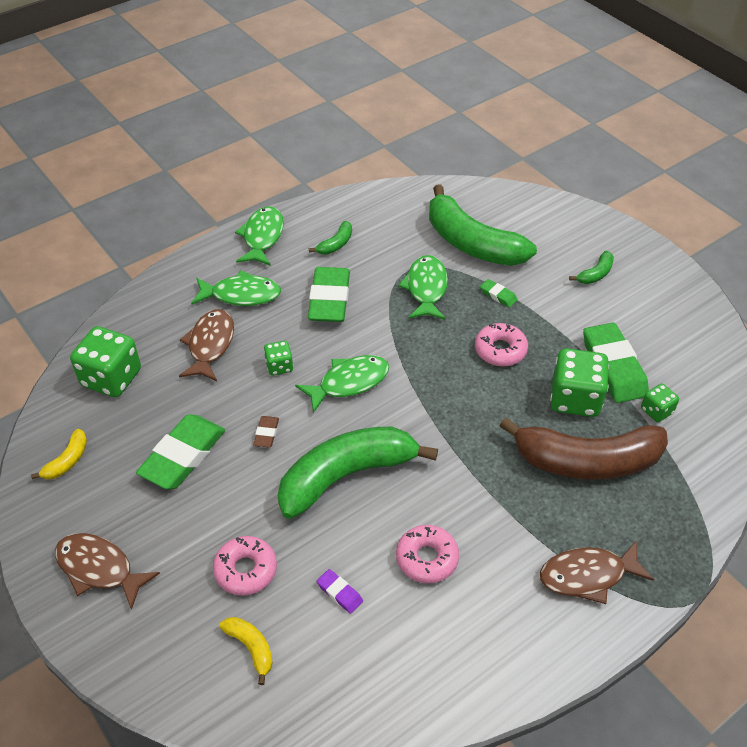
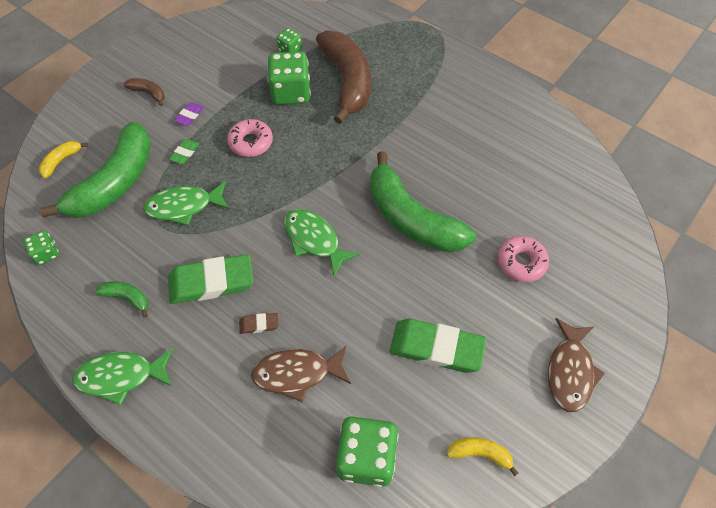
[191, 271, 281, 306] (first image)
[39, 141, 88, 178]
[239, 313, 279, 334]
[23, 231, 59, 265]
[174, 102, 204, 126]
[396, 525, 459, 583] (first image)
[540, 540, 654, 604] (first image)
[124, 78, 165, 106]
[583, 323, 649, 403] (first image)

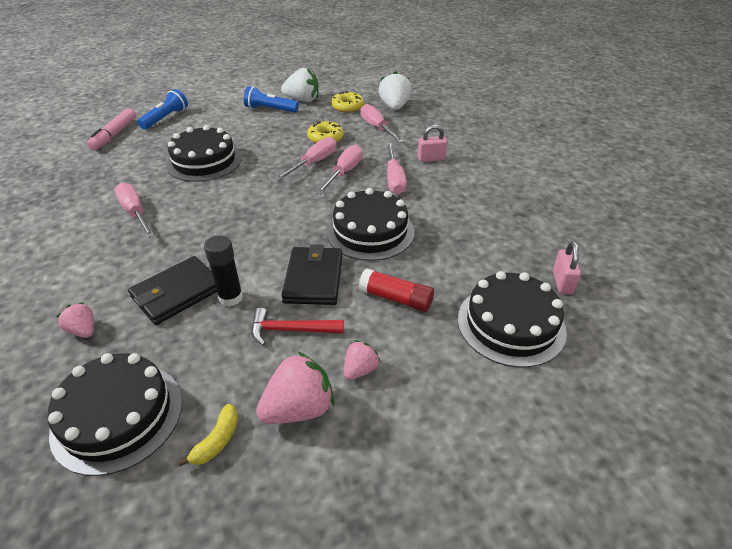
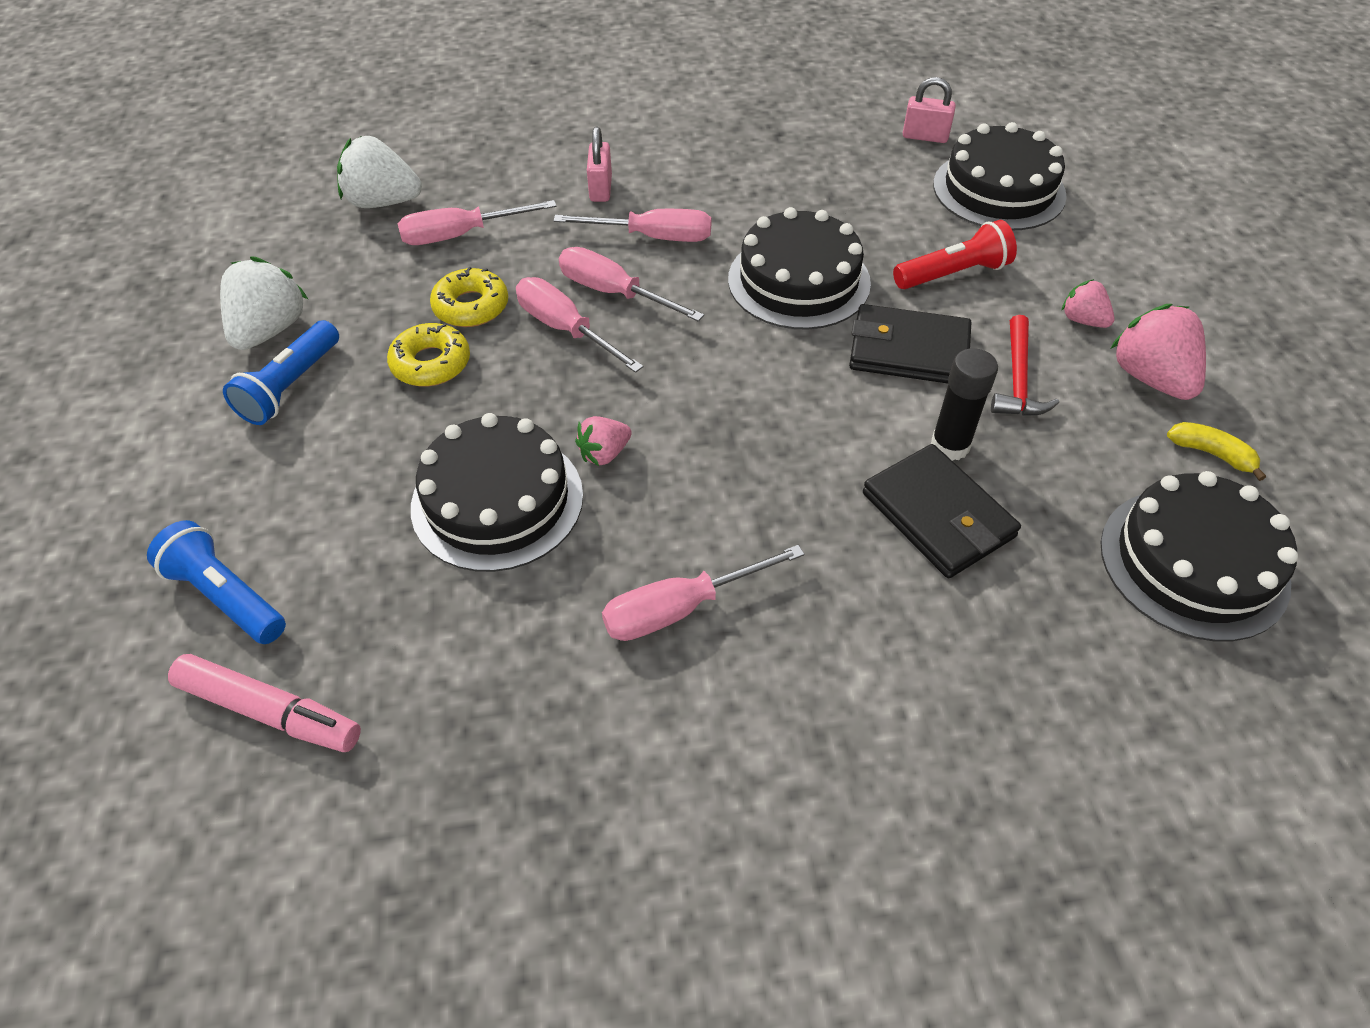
[575, 416, 632, 466]
[387, 323, 470, 386]
[893, 220, 1017, 289]

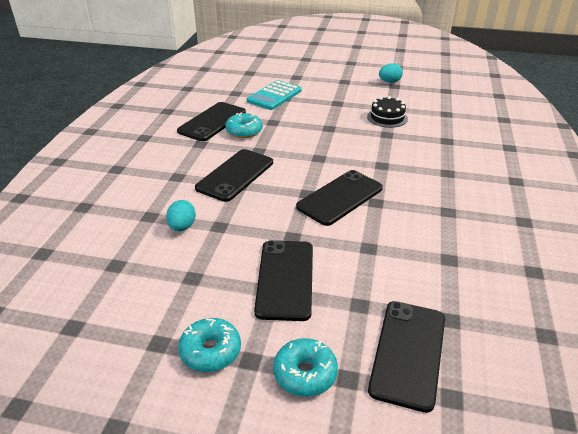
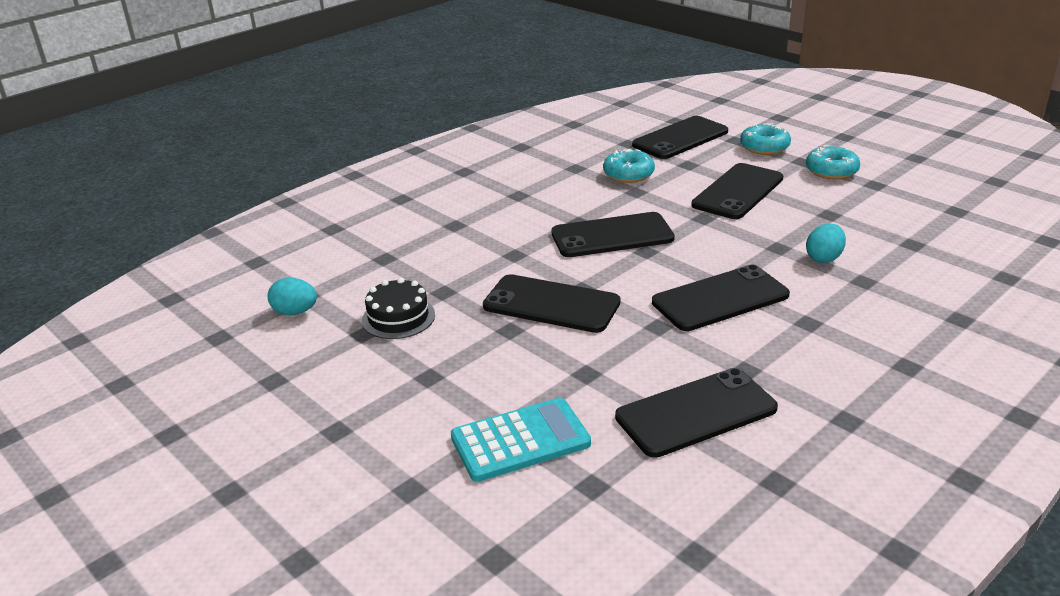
[603, 149, 655, 183]
[268, 278, 317, 315]
[483, 274, 620, 333]

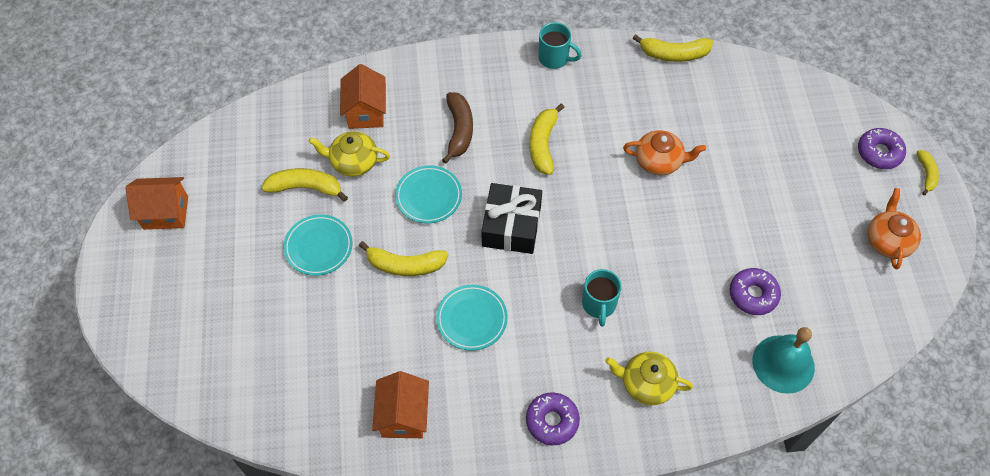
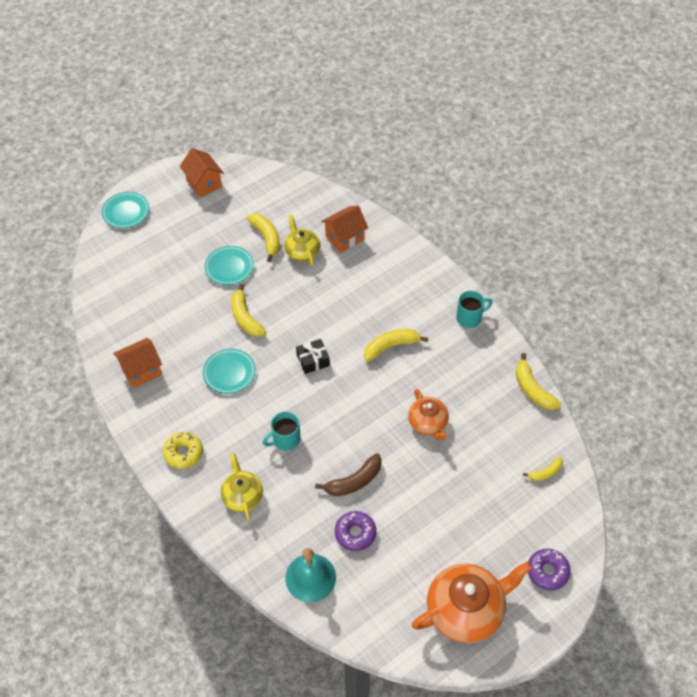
[102, 192, 149, 228]
[315, 453, 382, 496]
[296, 339, 330, 374]
[163, 432, 203, 469]
[456, 291, 493, 328]
[412, 562, 532, 643]
[523, 456, 563, 481]

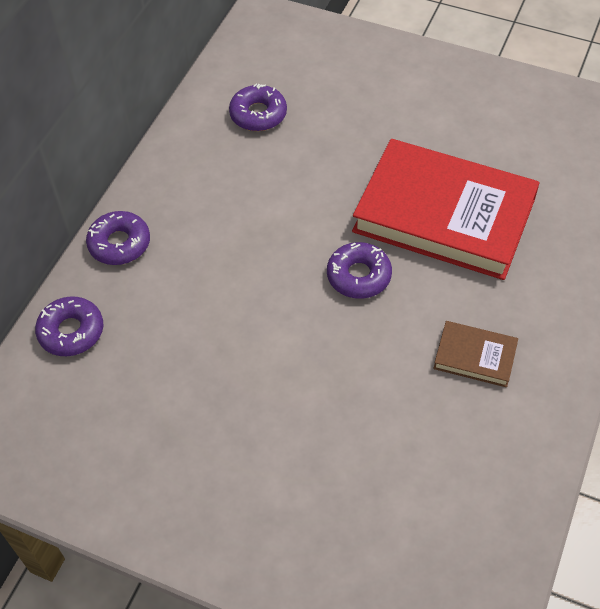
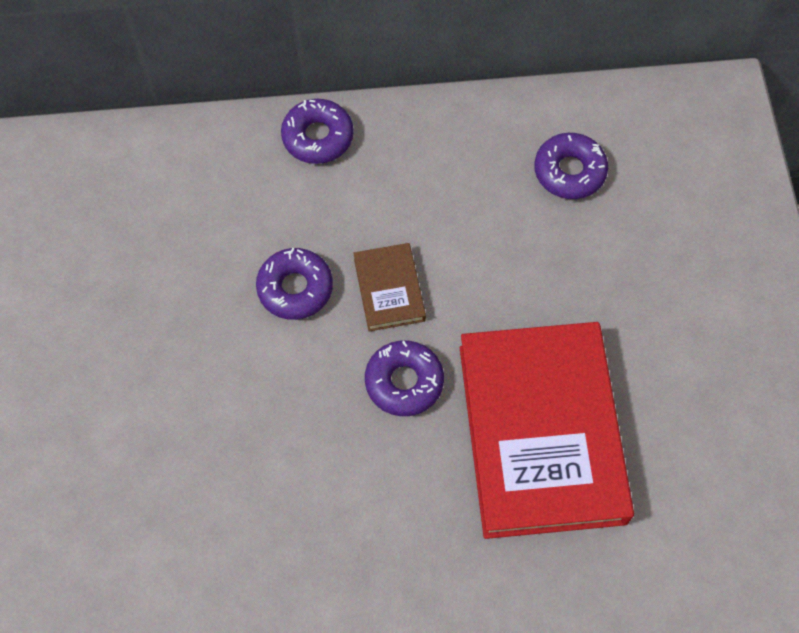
[256, 248, 333, 320]
[353, 243, 426, 332]

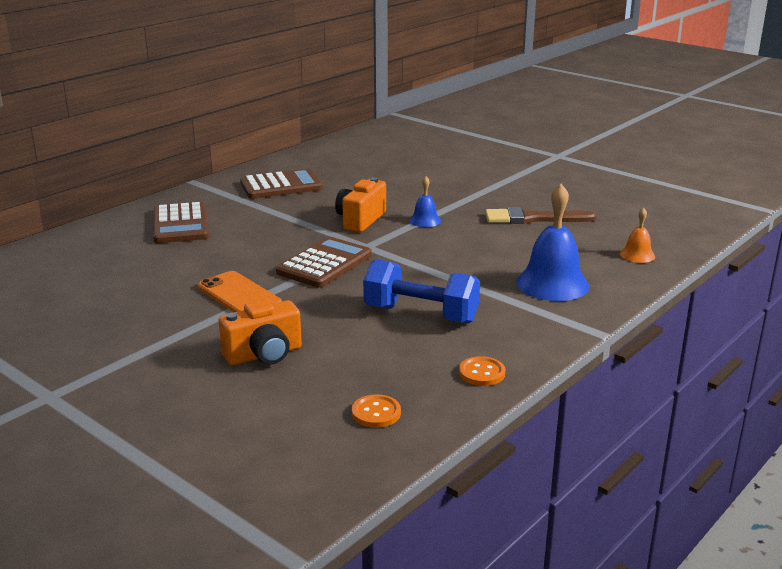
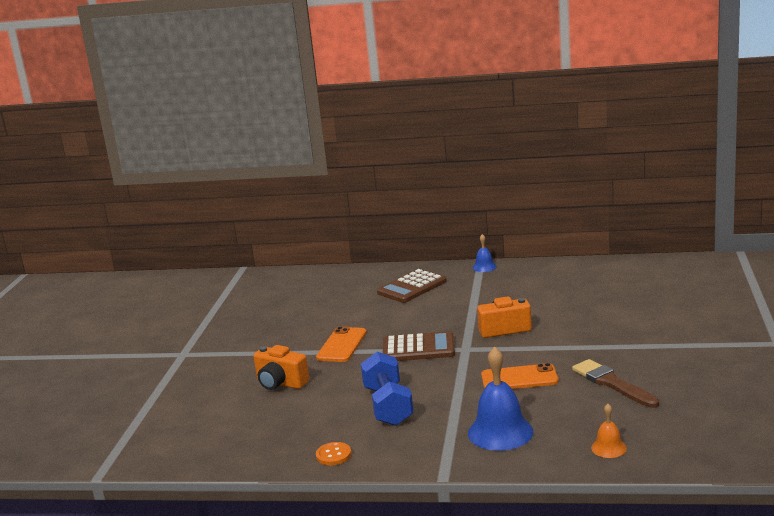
[240, 169, 323, 199] (first image)
[352, 394, 401, 428] (first image)
[473, 234, 497, 272]
[481, 363, 559, 389]

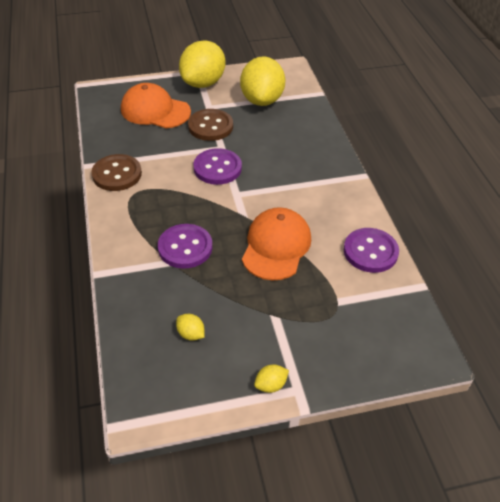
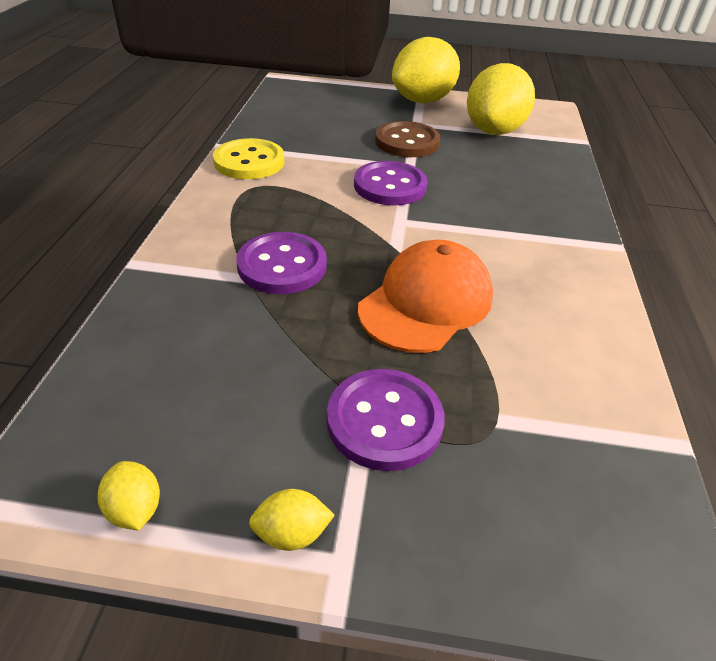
[213, 138, 284, 179]
[121, 83, 191, 128] (first image)
[97, 461, 160, 531]
[327, 369, 445, 471]

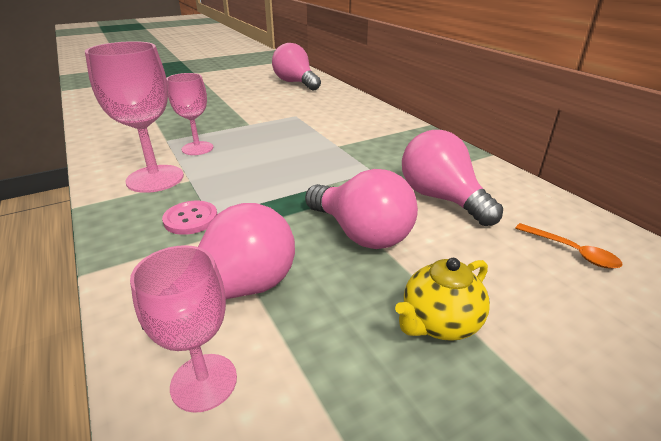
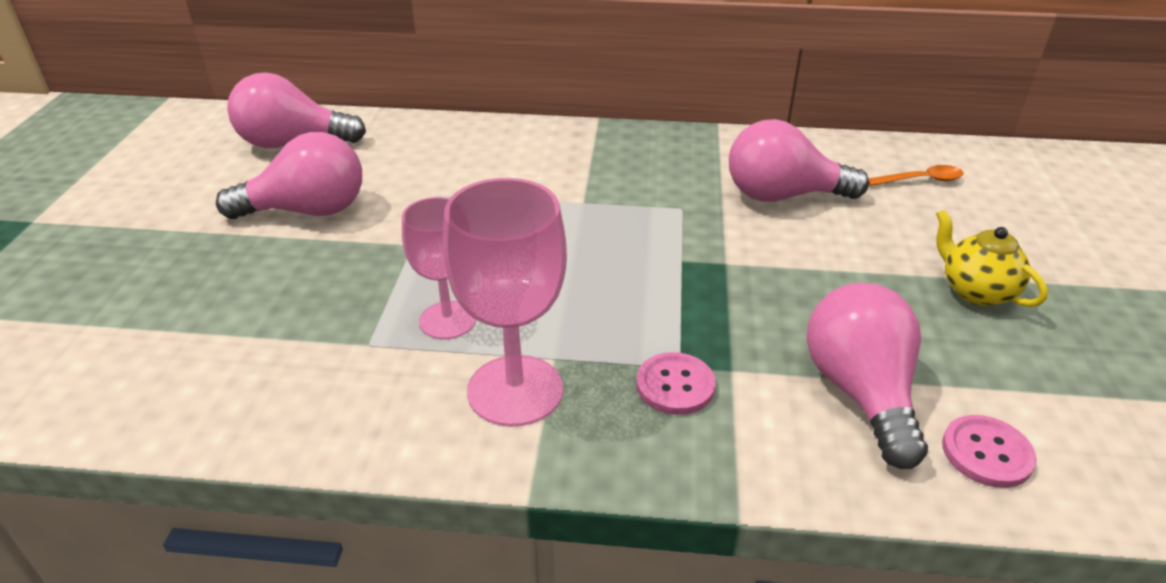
[942, 415, 1037, 488]
[216, 132, 362, 219]
[936, 209, 1048, 307]

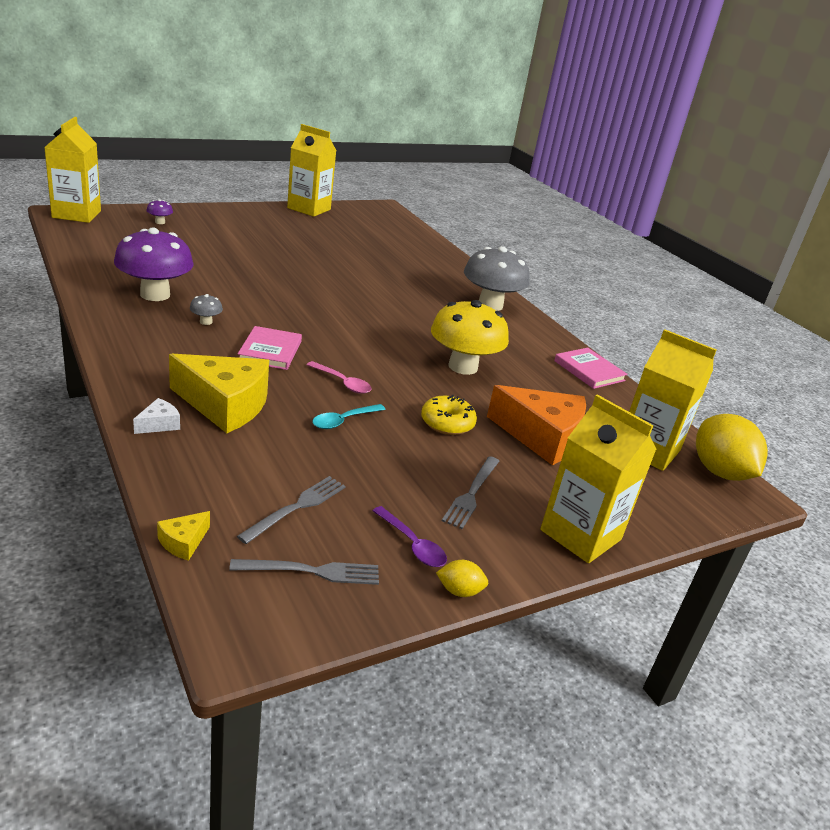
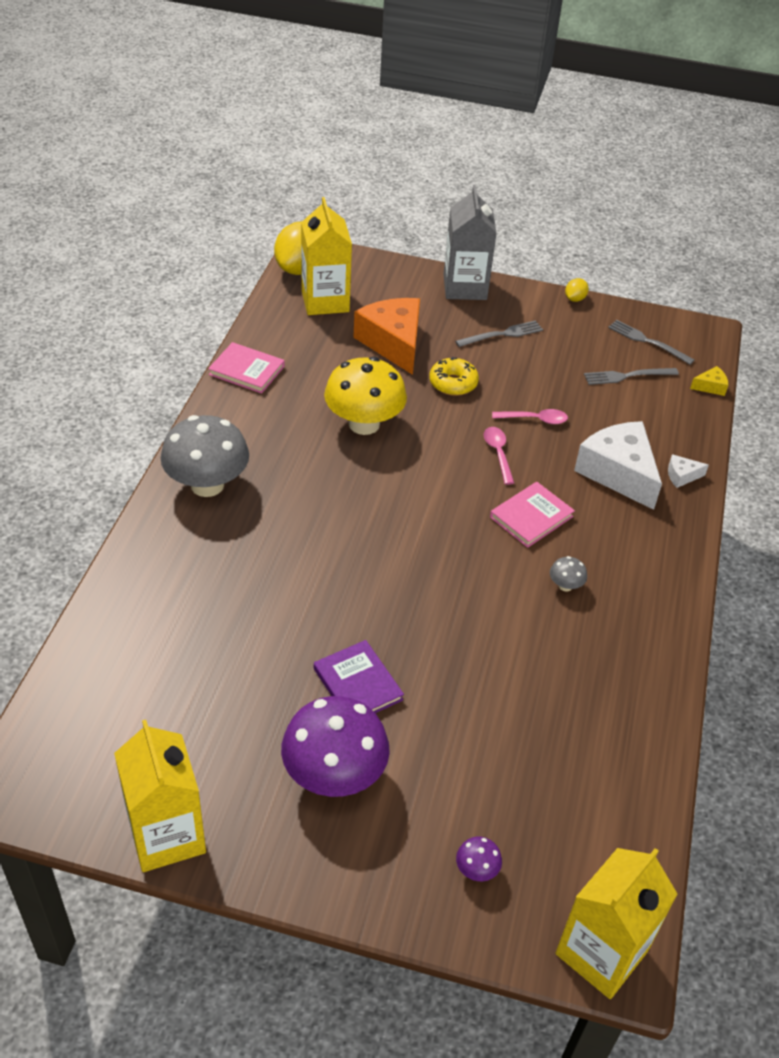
[281, 696, 390, 797]
[574, 421, 662, 510]
[492, 409, 568, 424]
[372, 506, 447, 567] (first image)
[565, 278, 589, 302]
[443, 185, 497, 300]
[208, 342, 285, 394]
[314, 640, 404, 713]

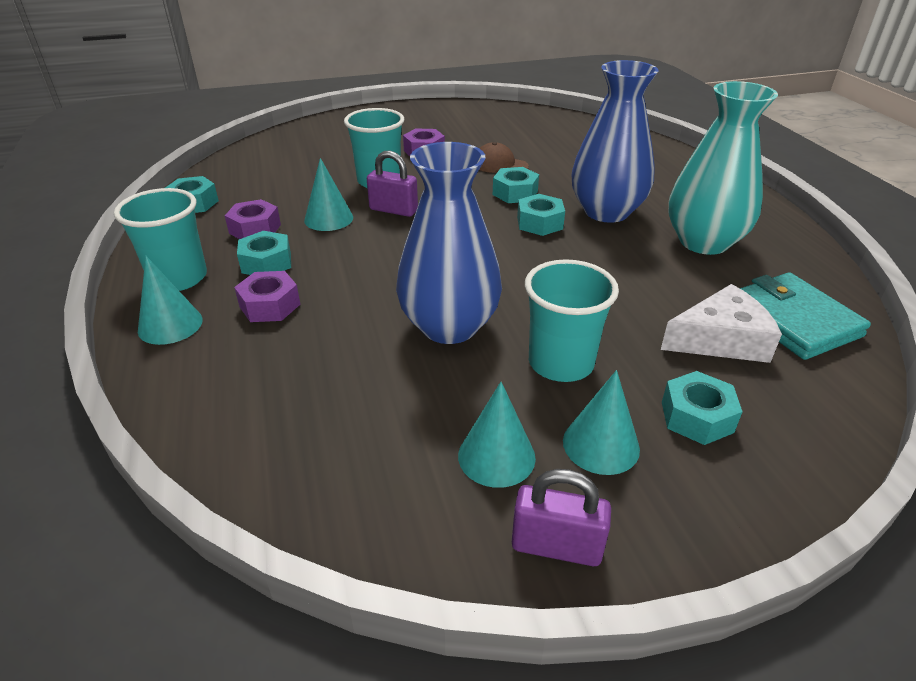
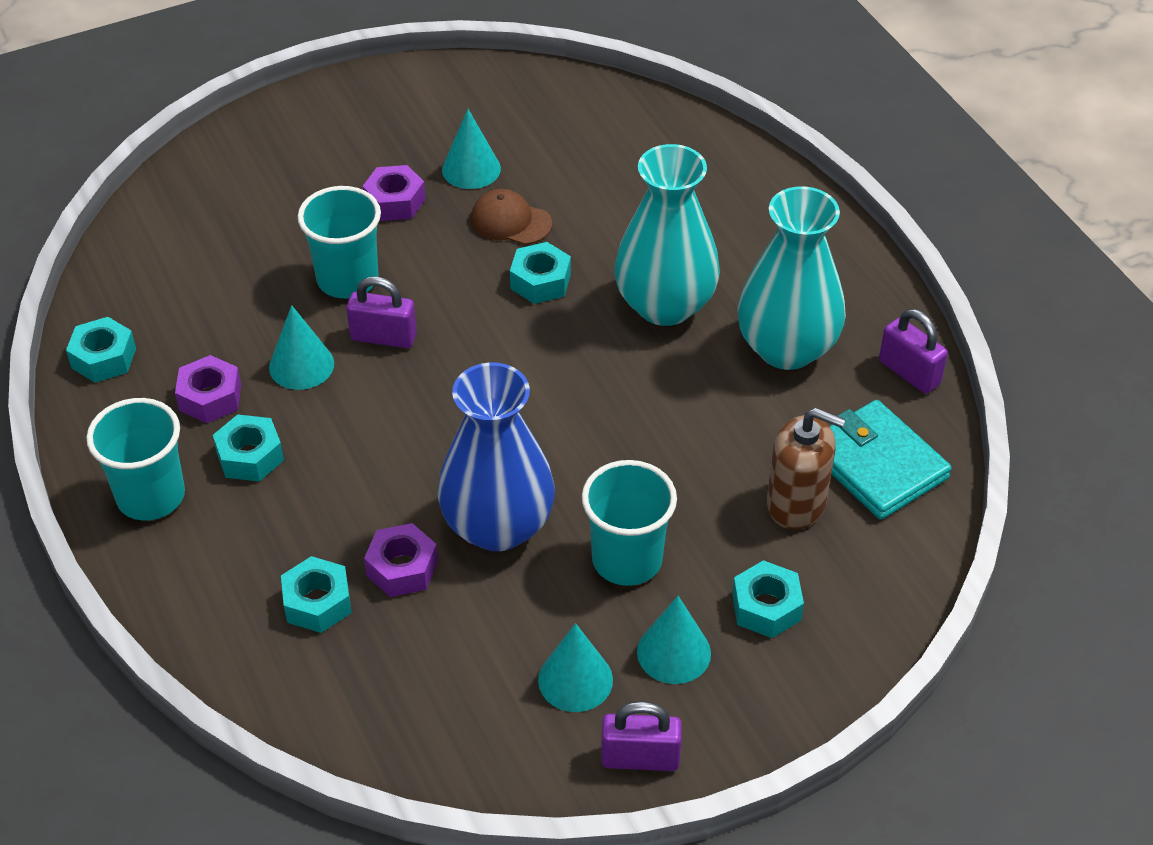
[442, 109, 501, 189]
[364, 523, 438, 597]
[281, 556, 352, 633]
[614, 144, 720, 326]
[767, 408, 845, 530]
[879, 309, 948, 394]

